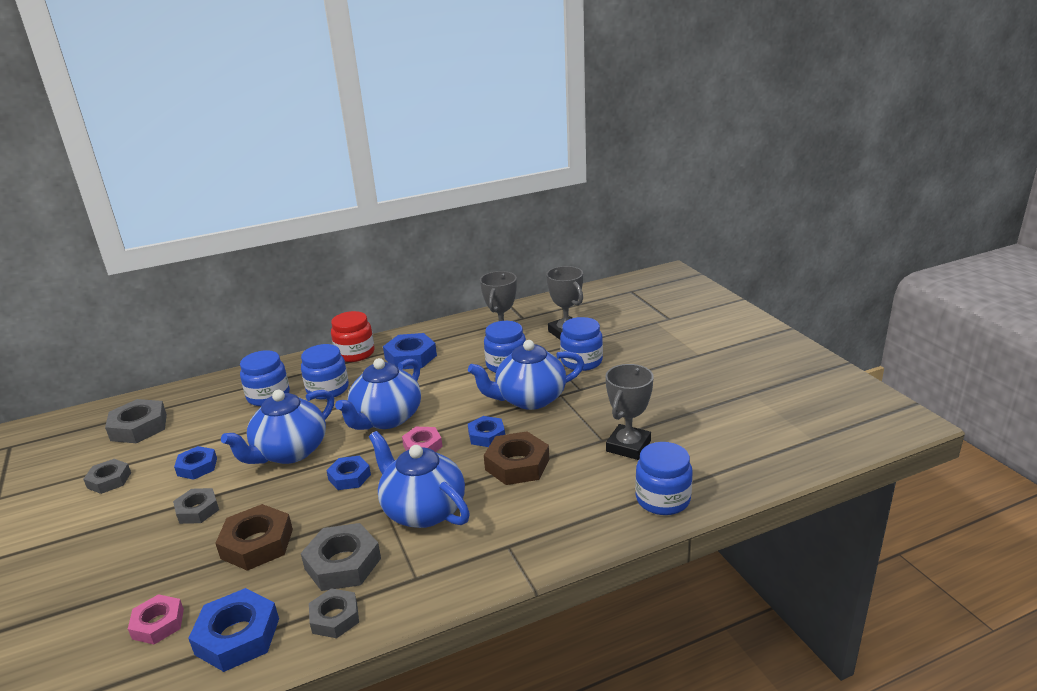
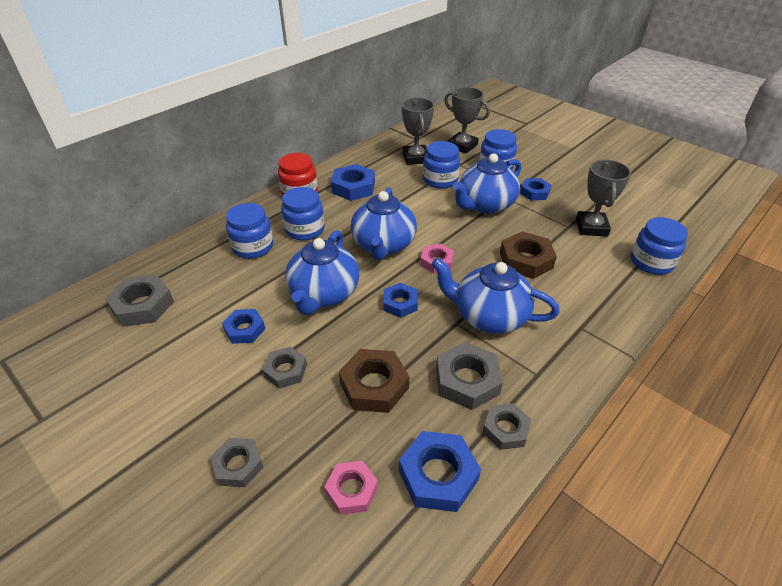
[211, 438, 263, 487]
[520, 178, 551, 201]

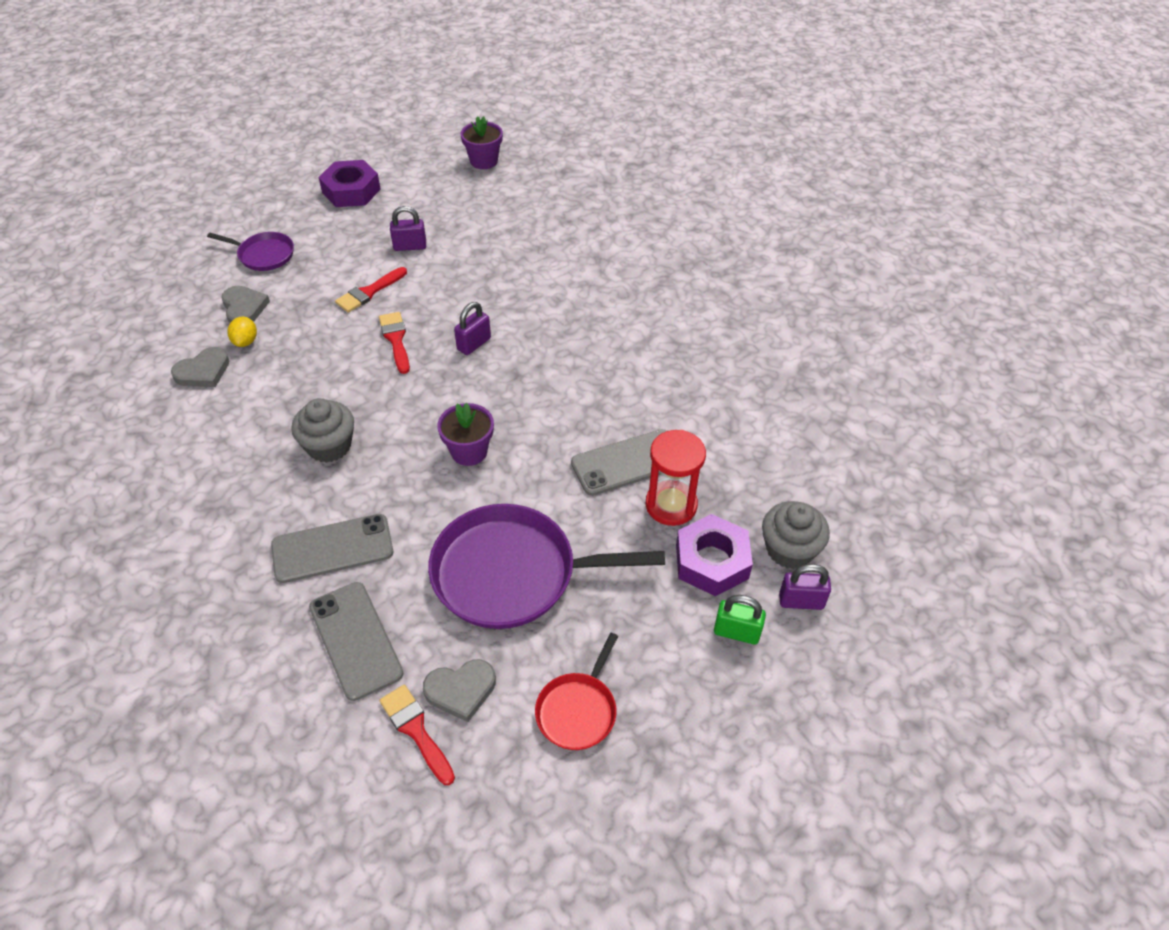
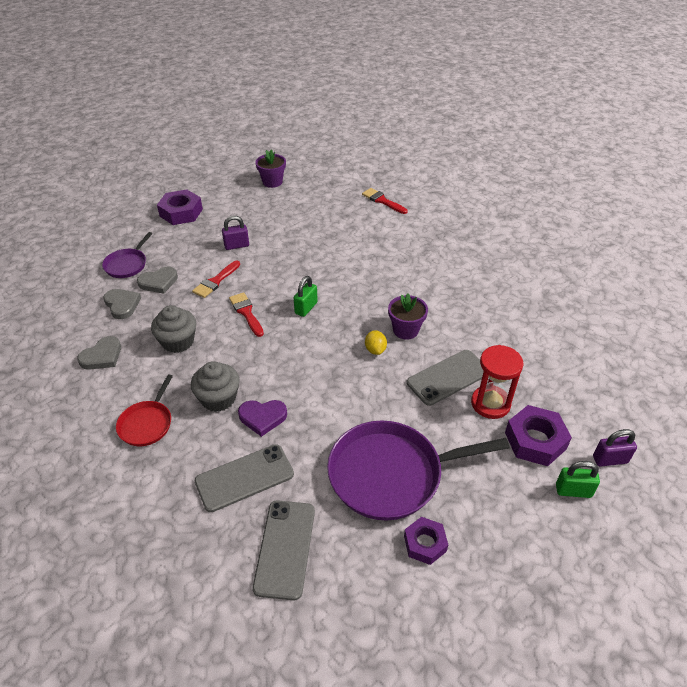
[102, 232, 152, 278]
[365, 330, 387, 355]
[253, 500, 315, 601]
[362, 188, 407, 214]
[137, 266, 178, 294]
[388, 293, 428, 340]
[294, 276, 318, 317]
[116, 375, 173, 446]
[151, 305, 196, 353]
[238, 400, 287, 437]
[404, 517, 448, 565]

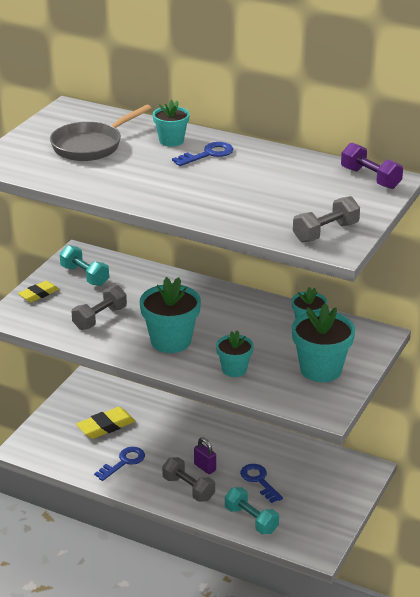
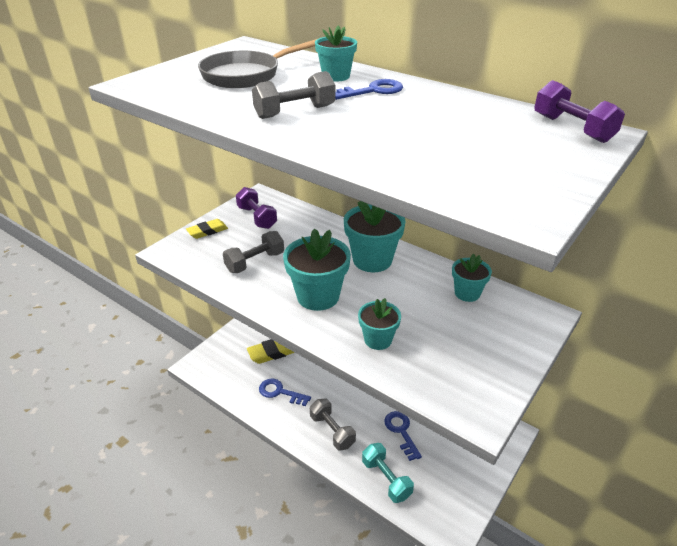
[236, 187, 277, 229]
[259, 379, 311, 406]
[194, 438, 216, 474] (first image)
[344, 201, 406, 272]
[252, 71, 336, 119]

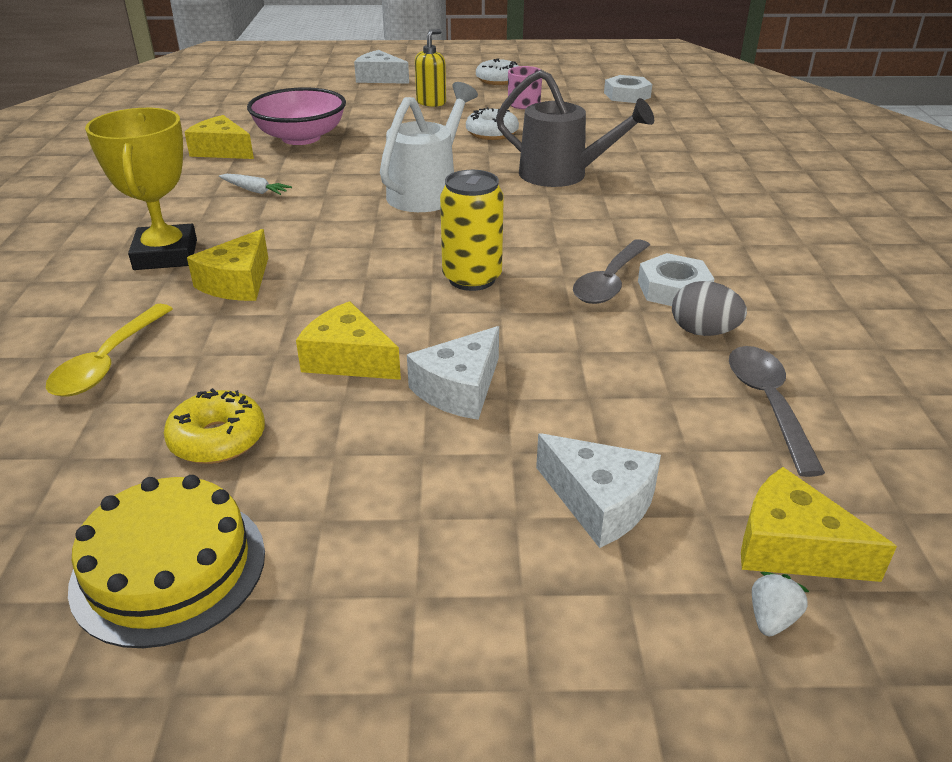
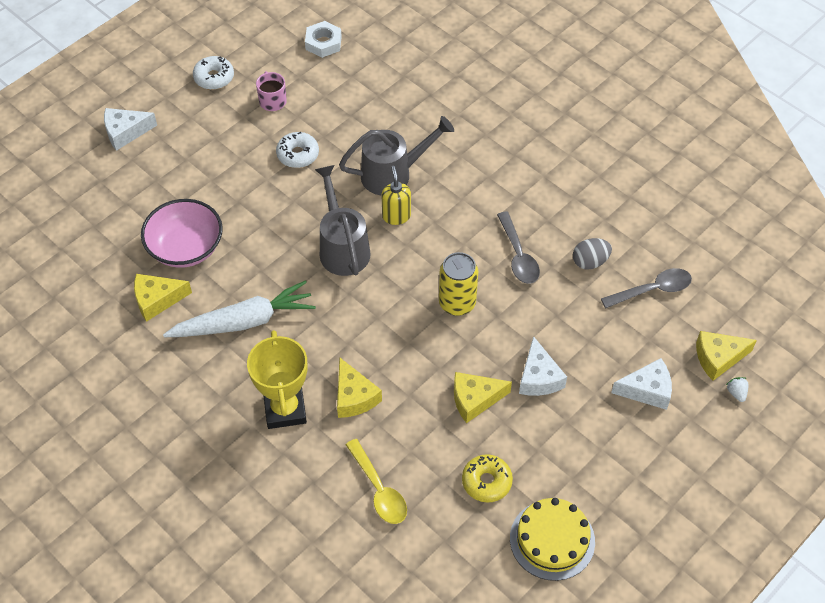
[247, 330, 307, 429]
[163, 280, 316, 337]
[315, 165, 371, 276]
[381, 166, 411, 225]
[638, 253, 714, 306] (first image)
[601, 268, 692, 308]

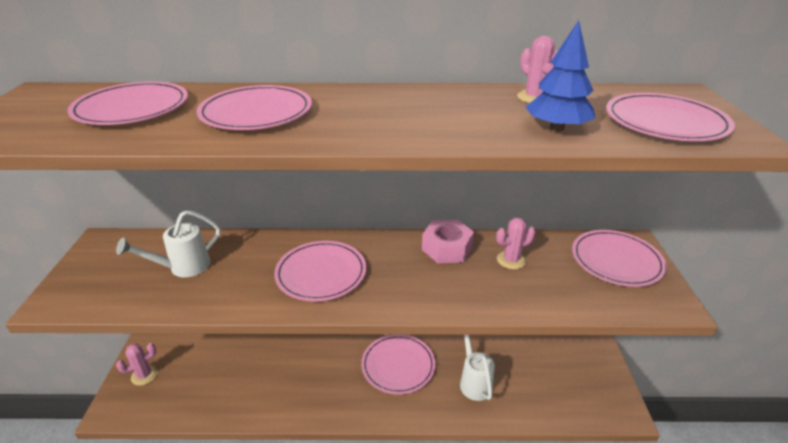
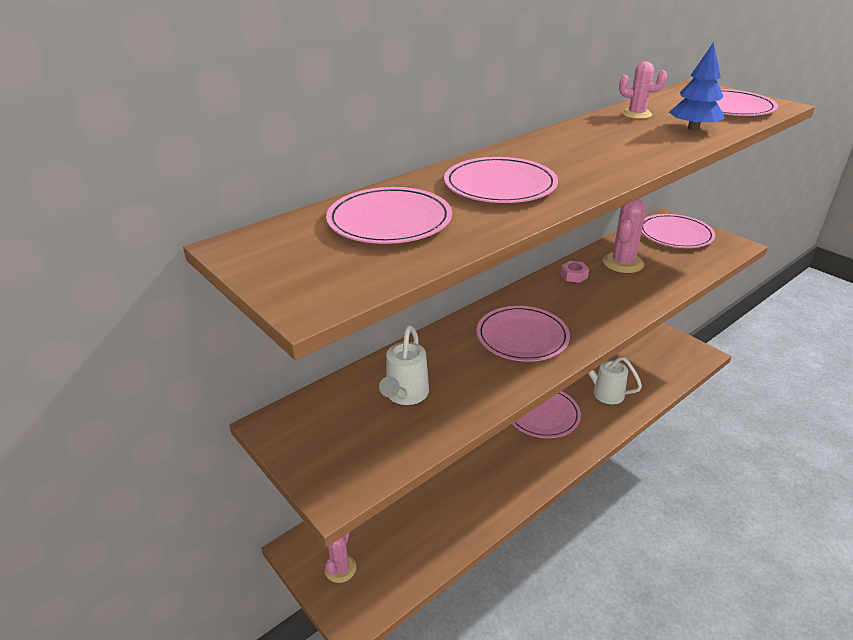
[561, 261, 589, 283]
[603, 199, 646, 273]

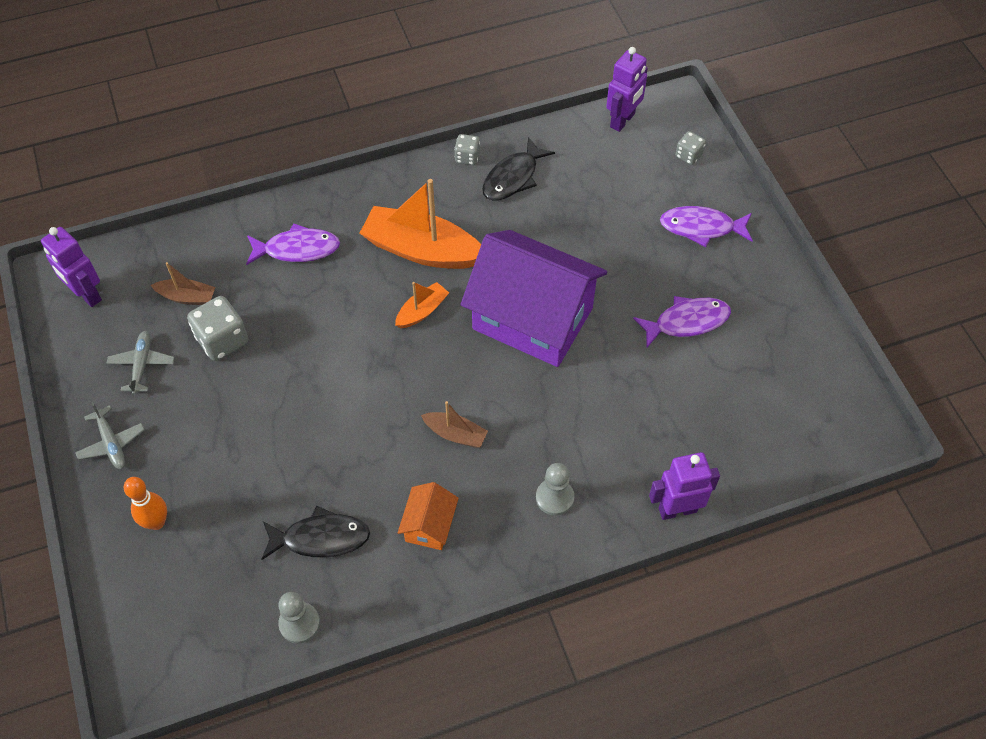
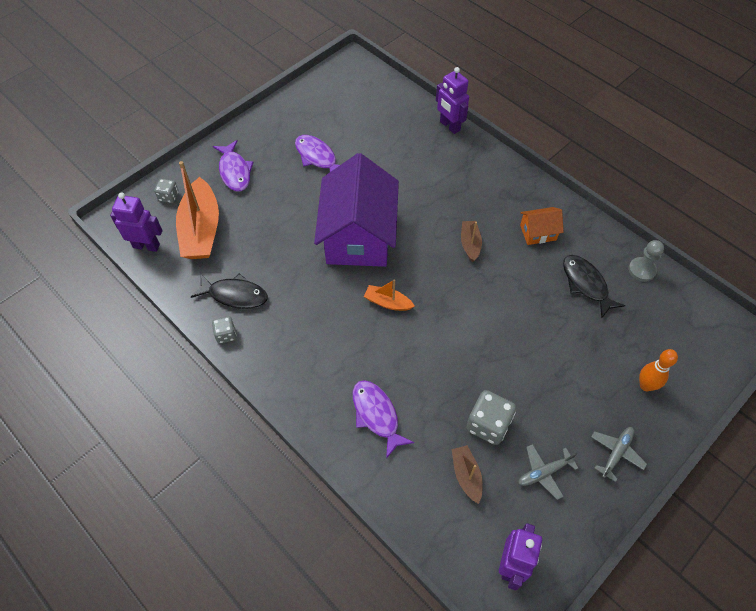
[176, 161, 219, 259]
[536, 463, 574, 516] (first image)

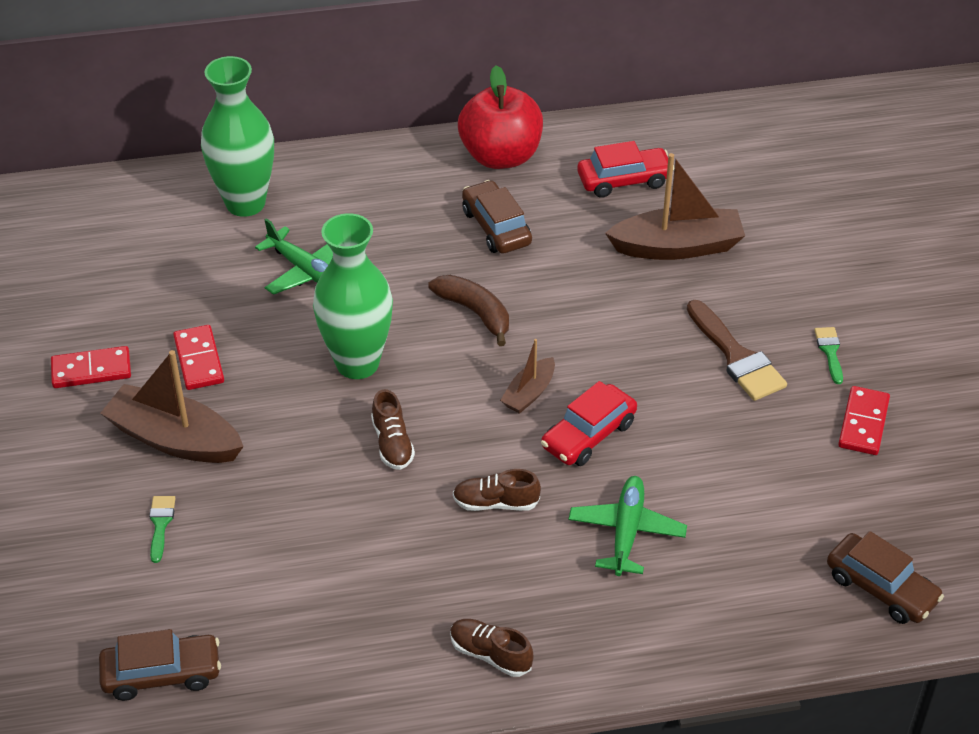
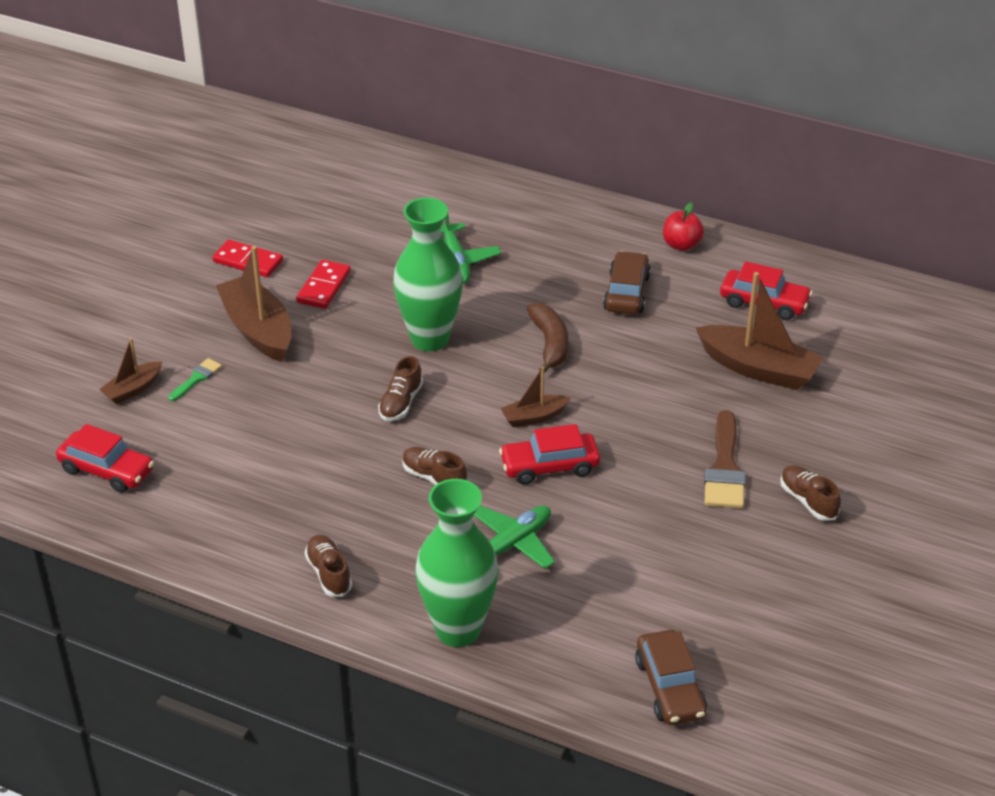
[56, 424, 154, 493]
[415, 479, 498, 647]
[663, 202, 704, 251]
[780, 465, 841, 521]
[838, 386, 890, 455] (first image)
[99, 337, 162, 404]

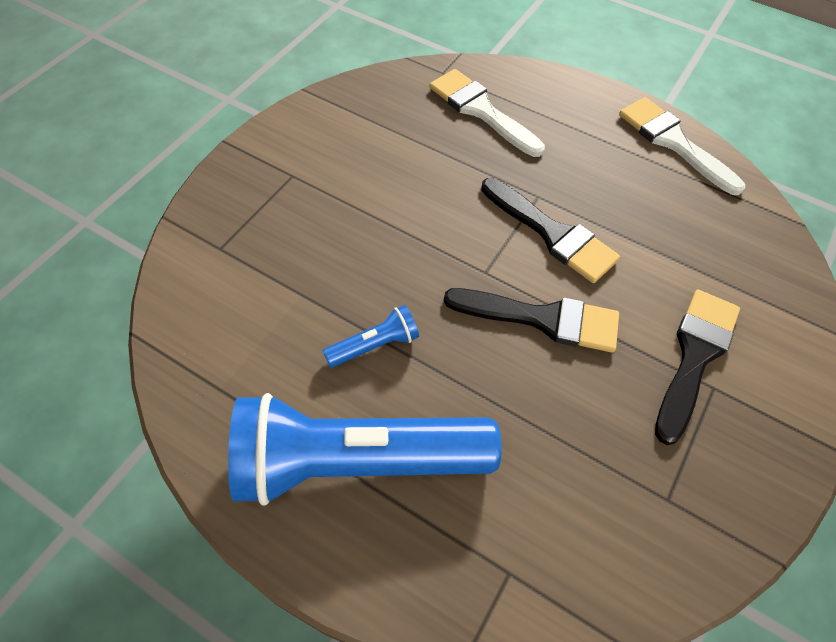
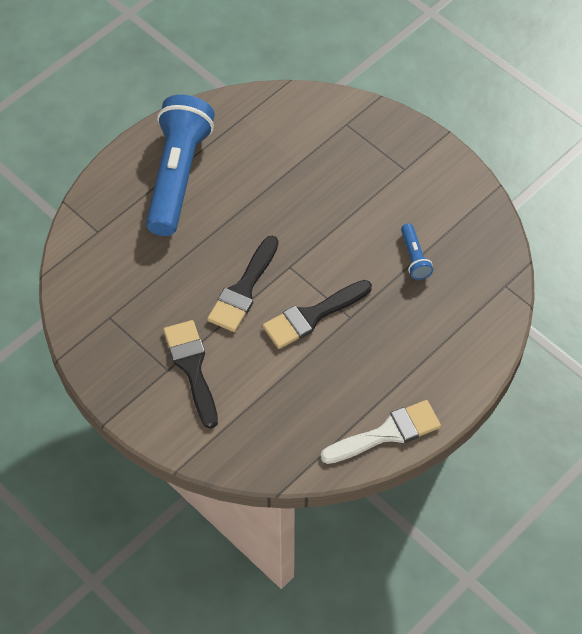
[401, 223, 433, 280]
[429, 69, 545, 157] (first image)
[163, 320, 218, 429]

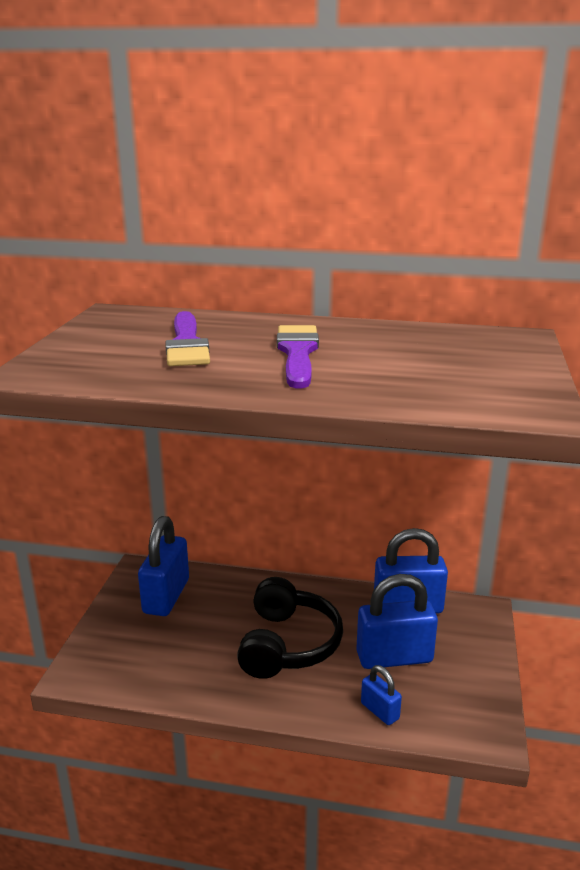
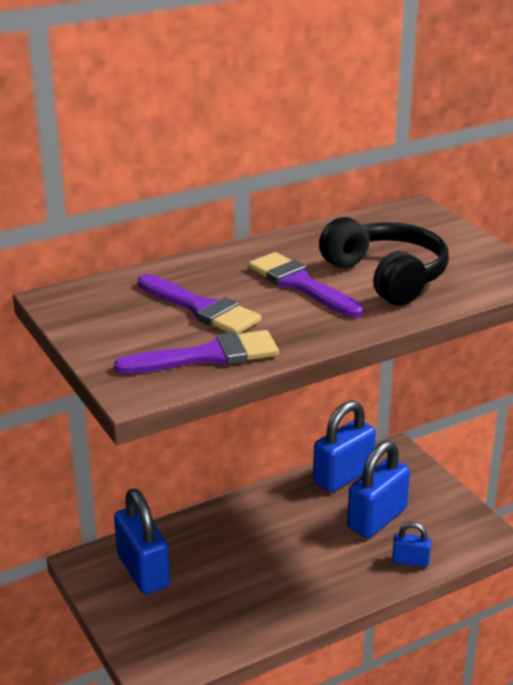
[319, 217, 449, 305]
[114, 330, 279, 374]

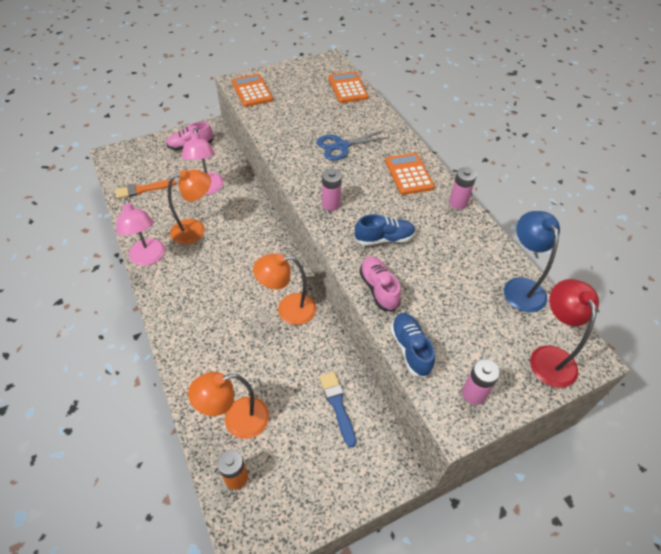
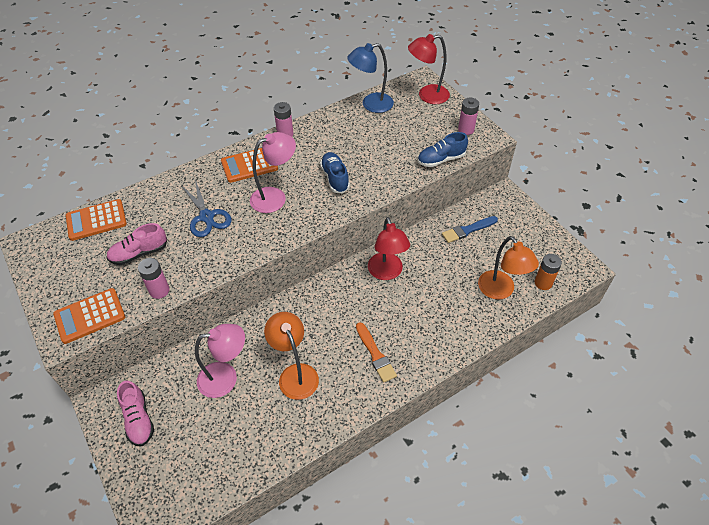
[356, 322, 397, 383]
[250, 132, 296, 213]
[368, 217, 410, 280]
[138, 258, 170, 299]
[106, 223, 167, 265]

